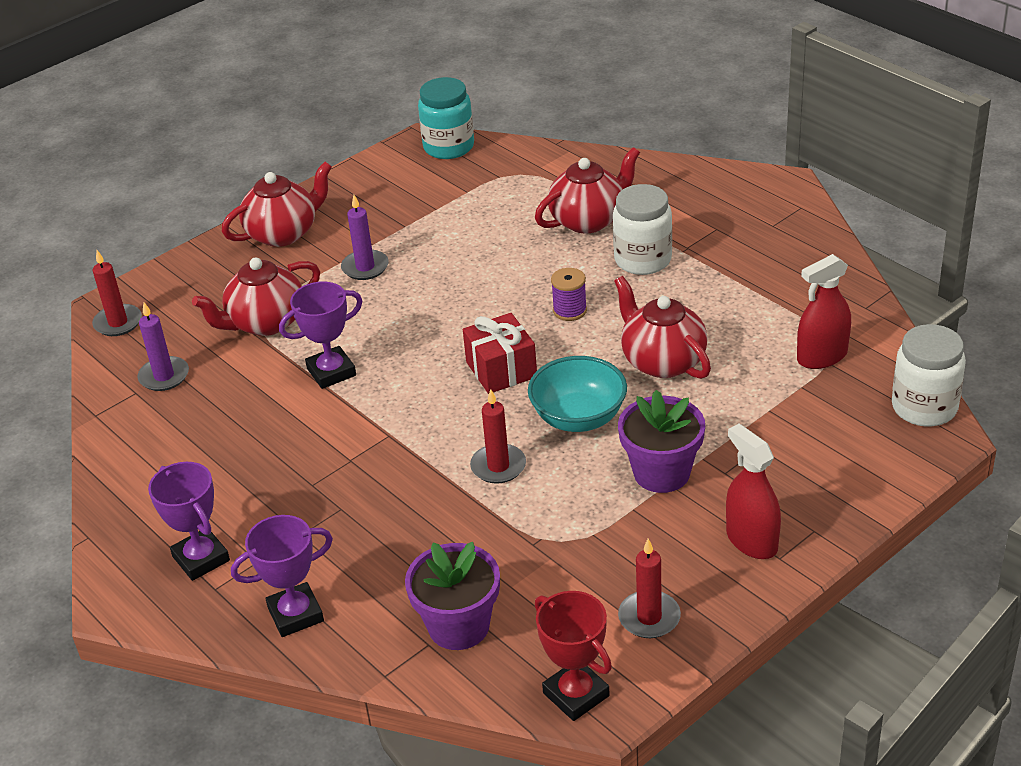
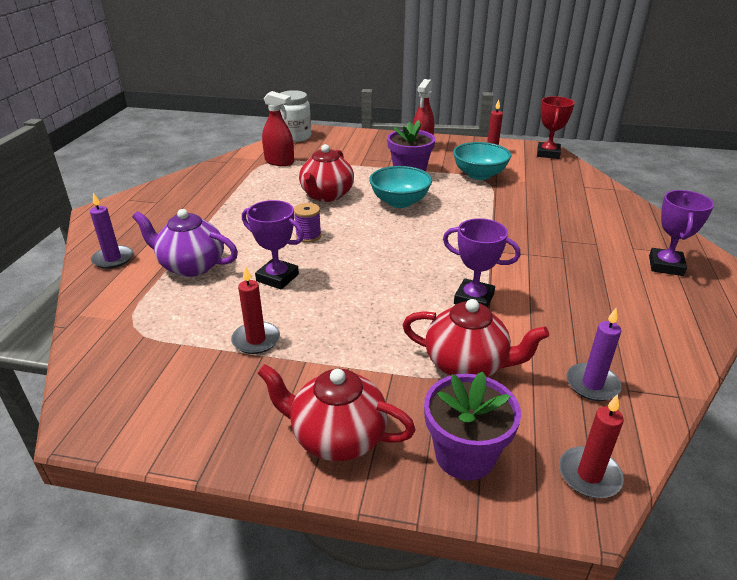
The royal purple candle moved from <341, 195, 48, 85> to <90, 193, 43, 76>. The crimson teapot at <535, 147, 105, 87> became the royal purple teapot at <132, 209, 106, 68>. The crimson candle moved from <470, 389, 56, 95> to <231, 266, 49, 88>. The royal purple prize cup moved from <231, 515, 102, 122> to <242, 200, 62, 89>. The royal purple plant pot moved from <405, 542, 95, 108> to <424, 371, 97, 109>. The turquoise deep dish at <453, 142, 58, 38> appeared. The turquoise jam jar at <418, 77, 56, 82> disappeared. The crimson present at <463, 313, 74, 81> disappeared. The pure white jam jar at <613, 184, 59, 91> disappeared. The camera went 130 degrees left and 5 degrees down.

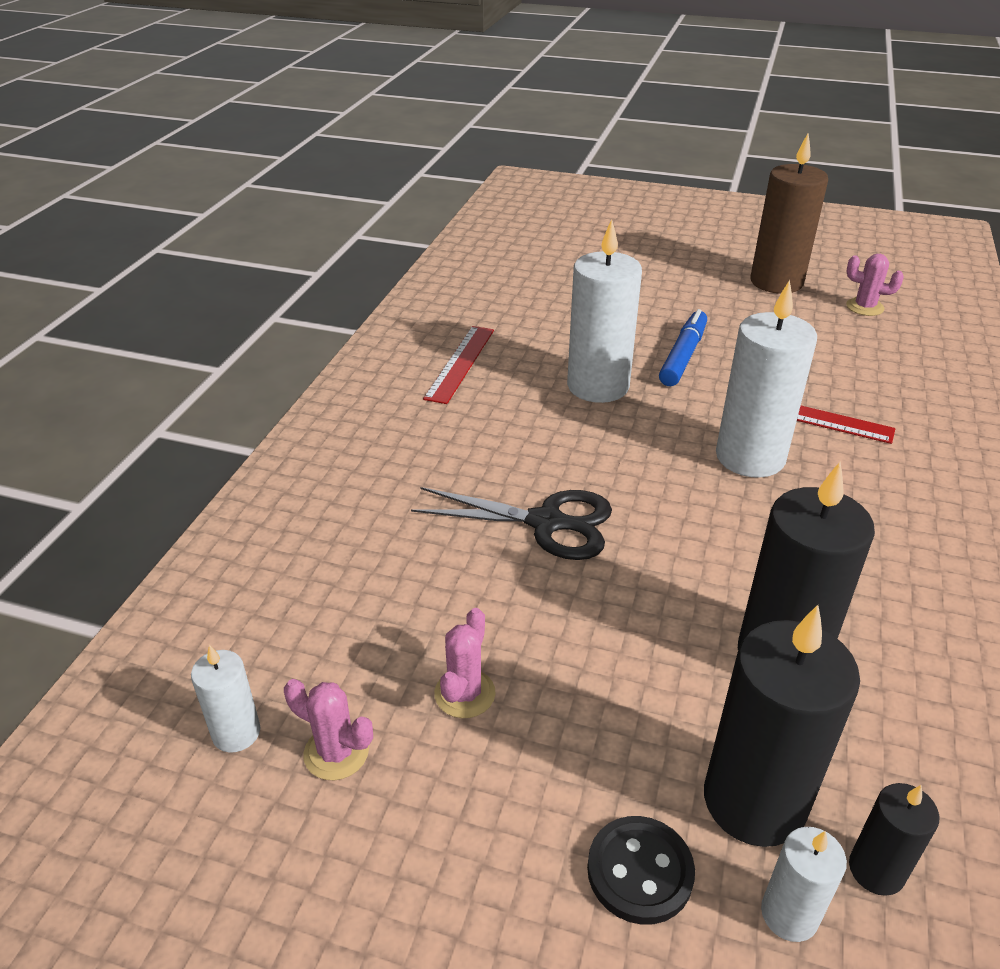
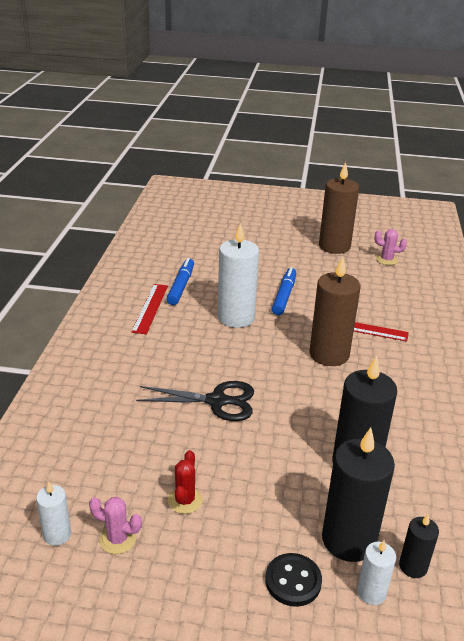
The cobalt marker at <167, 258, 27, 47> appeared. The rose-pink saguaro cactus at <434, 608, 62, 110> became the crimson saguaro cactus at <168, 450, 35, 64>. The pure white candle at <716, 280, 101, 198> became the russet candle at <309, 257, 52, 109>. The camera went 10 degrees left and 5 degrees down.

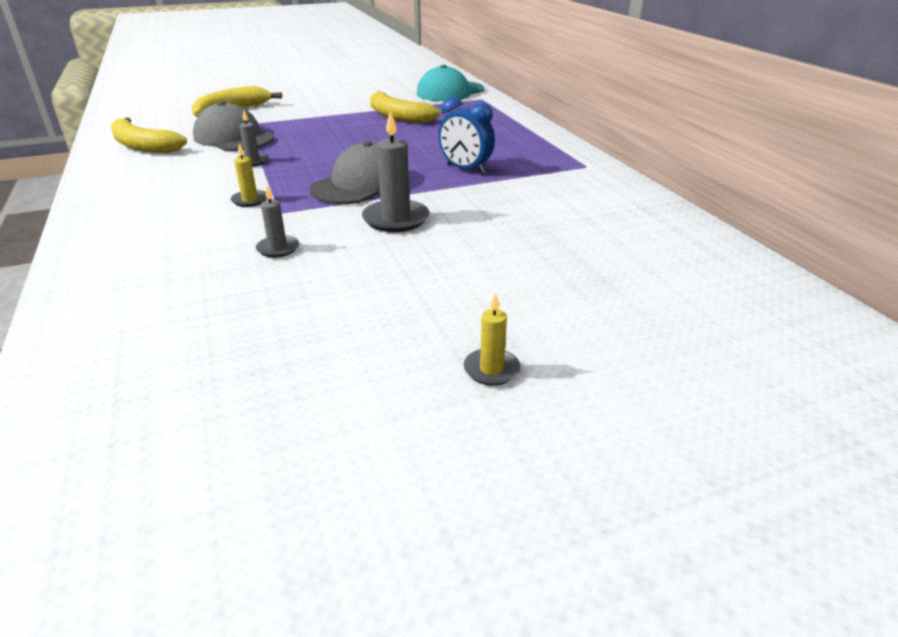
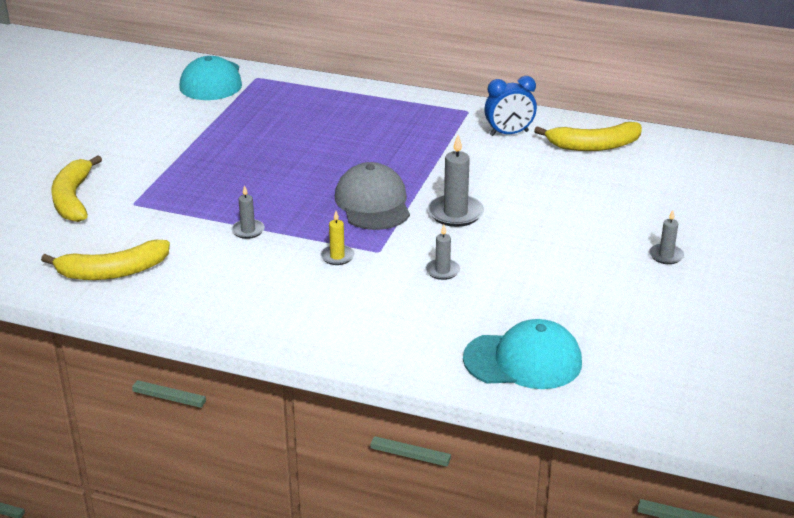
The turquoise peaked cap at <463, 319, 119, 70> appeared. The cobalt clock moved from <438, 97, 57, 77> to <484, 76, 53, 60>. The golden toy banana moved from <370, 91, 70, 32> to <534, 122, 108, 29>. The golden candle at <464, 293, 56, 93> became the gray candle at <649, 210, 35, 54>. The gray peaked cap at <193, 101, 81, 50> disappeared. The camera went 50 degrees left and 0 degrees up.

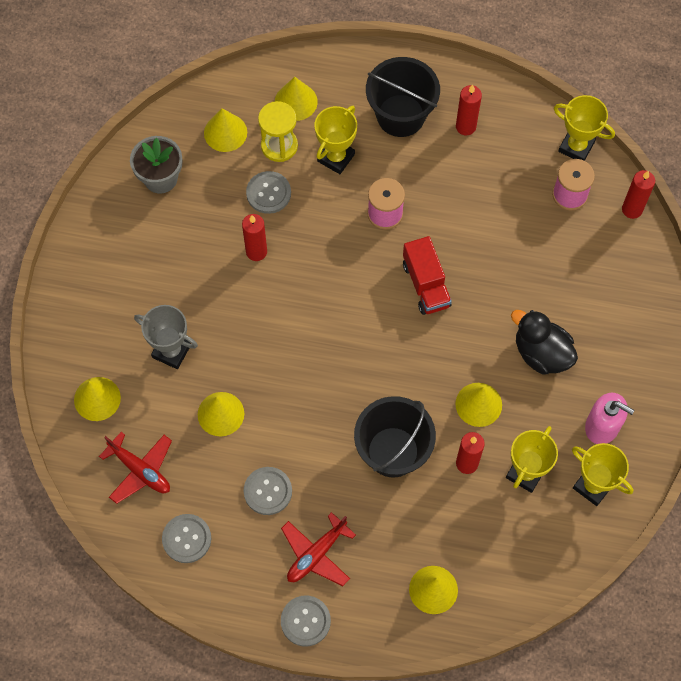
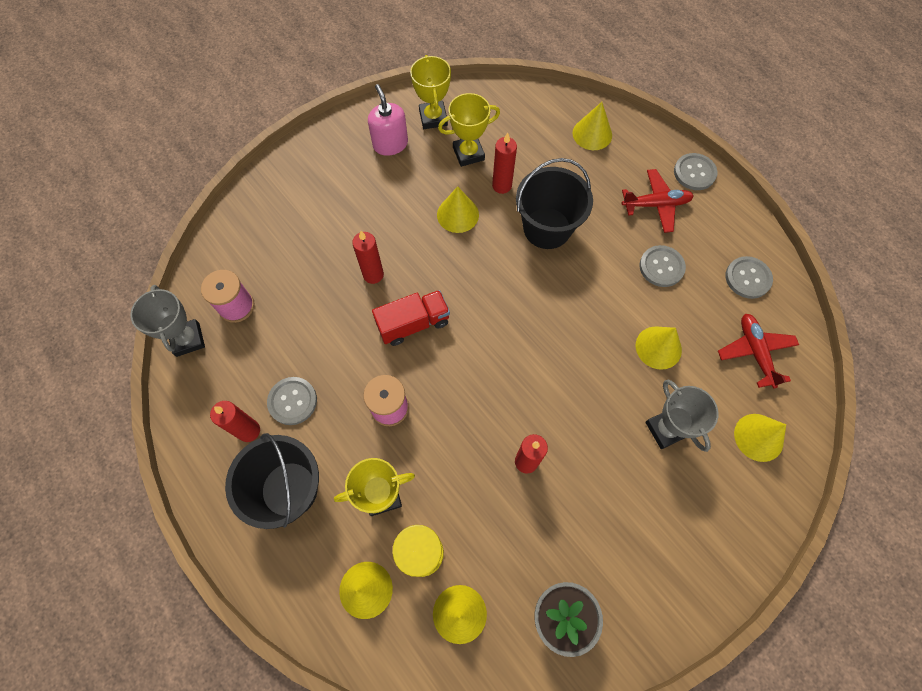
The golden prize cup at <554, 95, 61, 66> became the gray prize cup at <130, 285, 75, 72>. The gray button moved from <246, 171, 45, 43> to <267, 377, 50, 48>. The crimson candle moved from <622, 170, 33, 49> to <352, 231, 32, 53>. The crimson lorry at <403, 236, 49, 79> turned 45 degrees clockwise. The jet-black toy duck at <511, 310, 67, 65> disappeared. The camera went 140 degrees left and 0 degrees up.

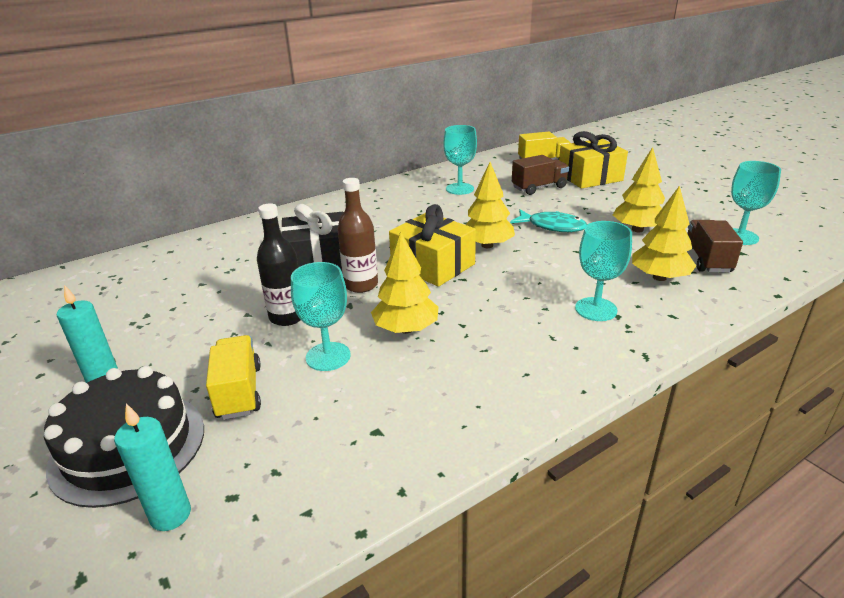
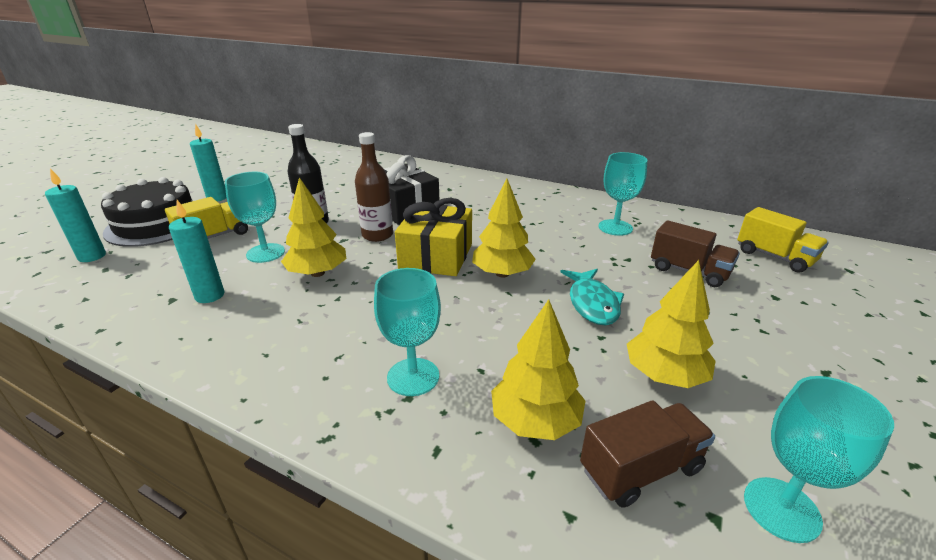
The turquoise candle at <169, 200, 56, 103> appeared. The golden present at <559, 131, 69, 58> disappeared. The camera went 60 degrees right and 0 degrees up.

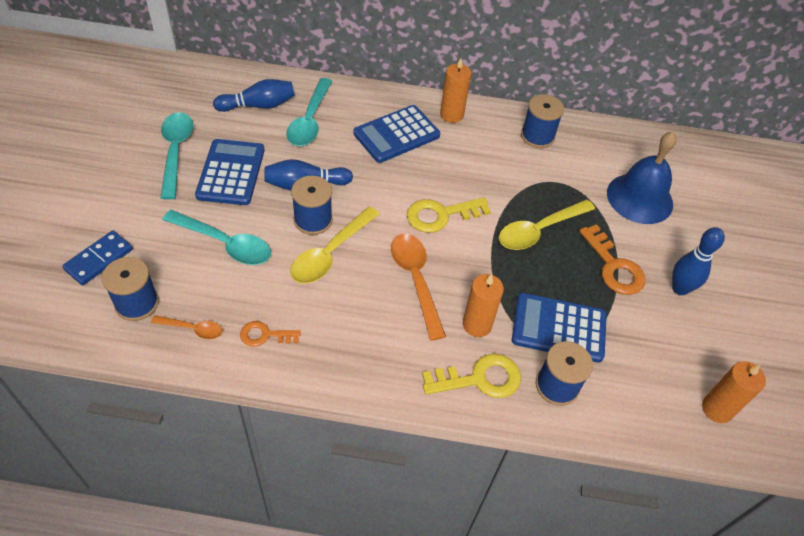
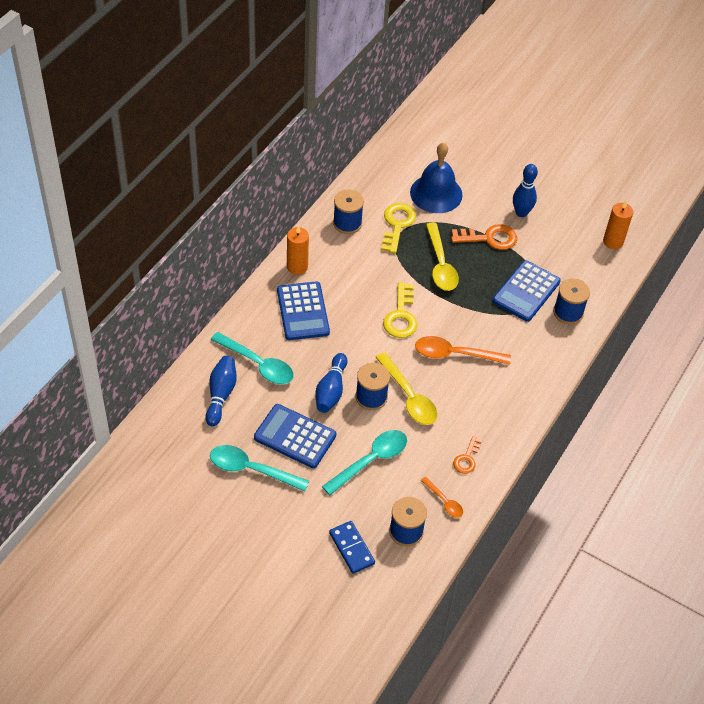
The golden key moved from <422, 354, 99, 44> to <381, 203, 35, 51>. The orange teaspoon at <151, 315, 72, 24> turned 105 degrees clockwise. The orange candle at <463, 274, 41, 63> disappeared. The camera went 65 degrees left and 0 degrees up.

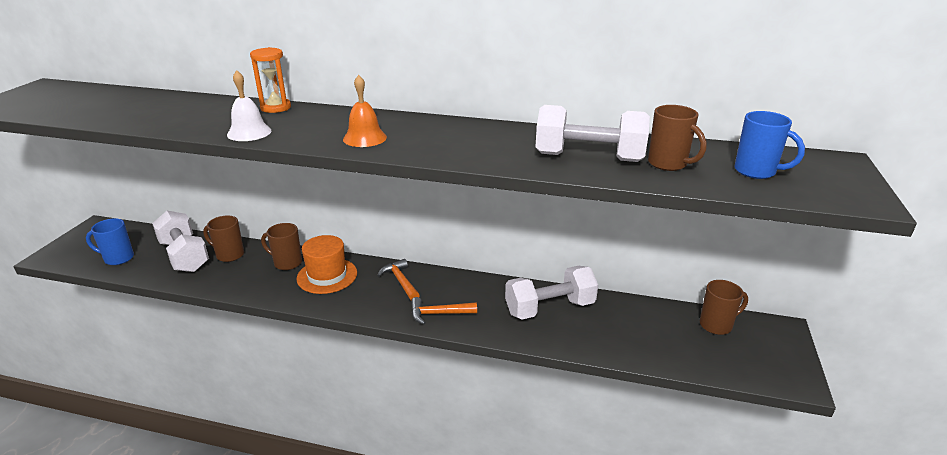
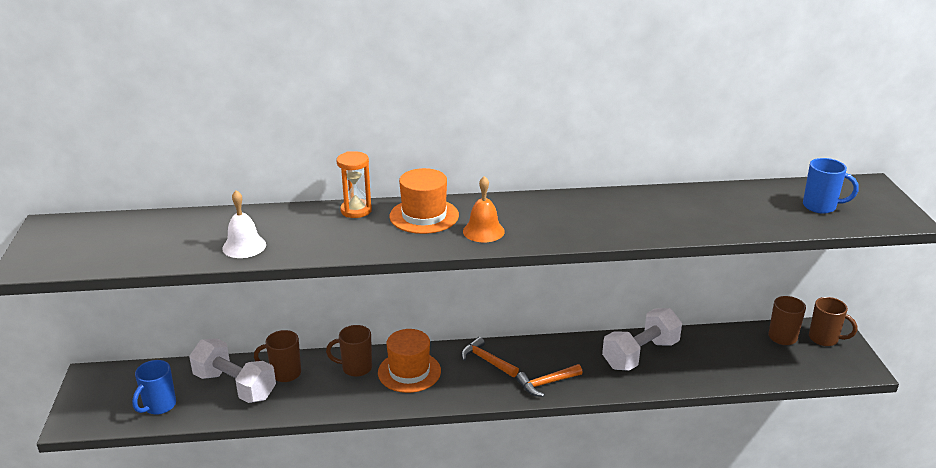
The cobalt mug at <86, 218, 48, 47> turned 45 degrees counterclockwise. The pure white school bell moved from <227, 70, 44, 71> to <222, 190, 44, 68>. The orange top hat at <390, 168, 69, 66> appeared. The russet mug moved from <648, 105, 58, 66> to <809, 297, 48, 49>. The pure white hand weight at <535, 105, 115, 57> disappeared. The camera went 20 degrees left and 0 degrees up.

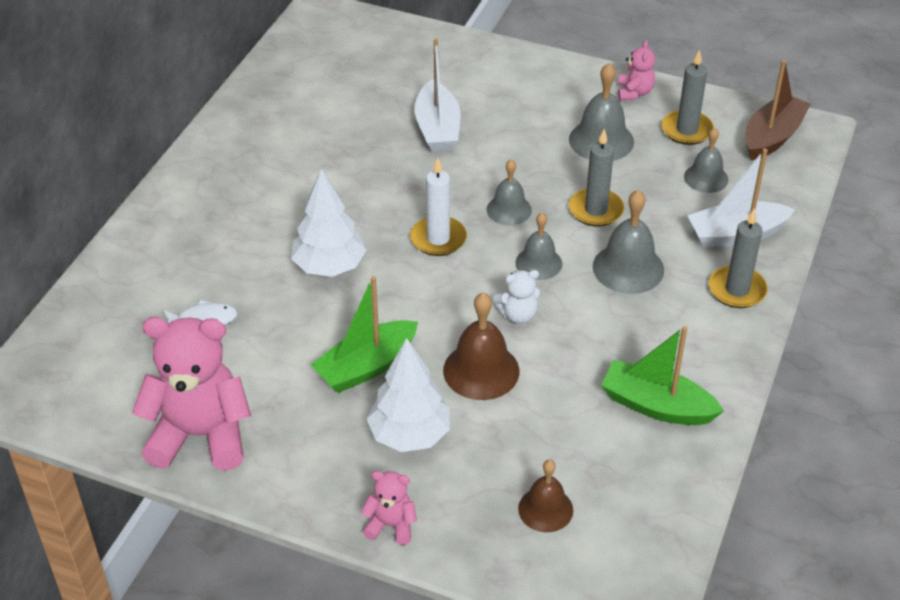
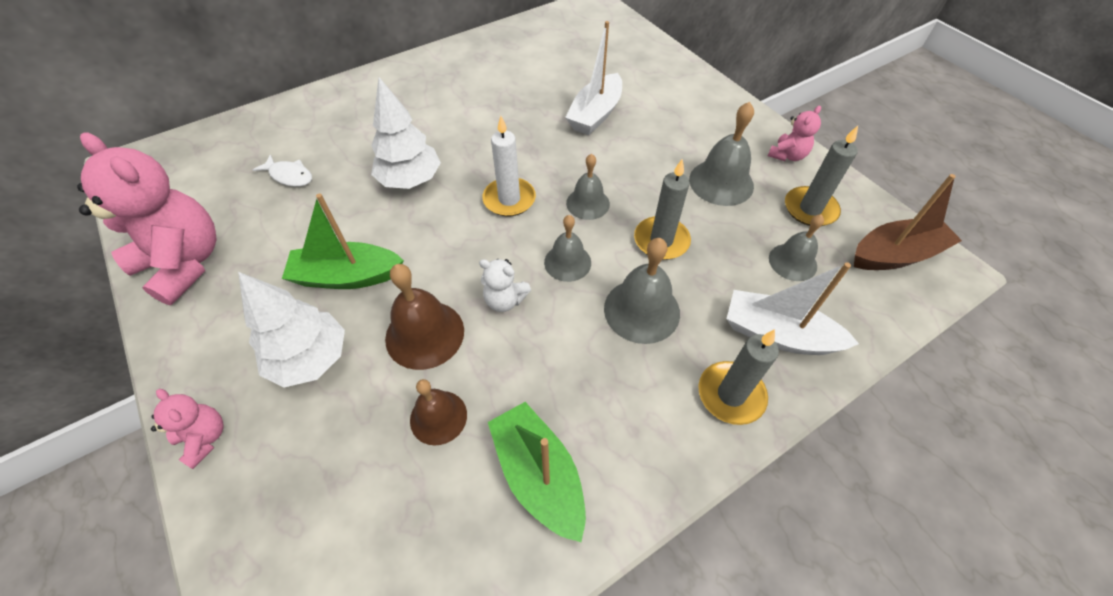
The russet school bell moved from <518, 460, 55, 72> to <410, 379, 57, 67>. The camera went 35 degrees right and 10 degrees up.

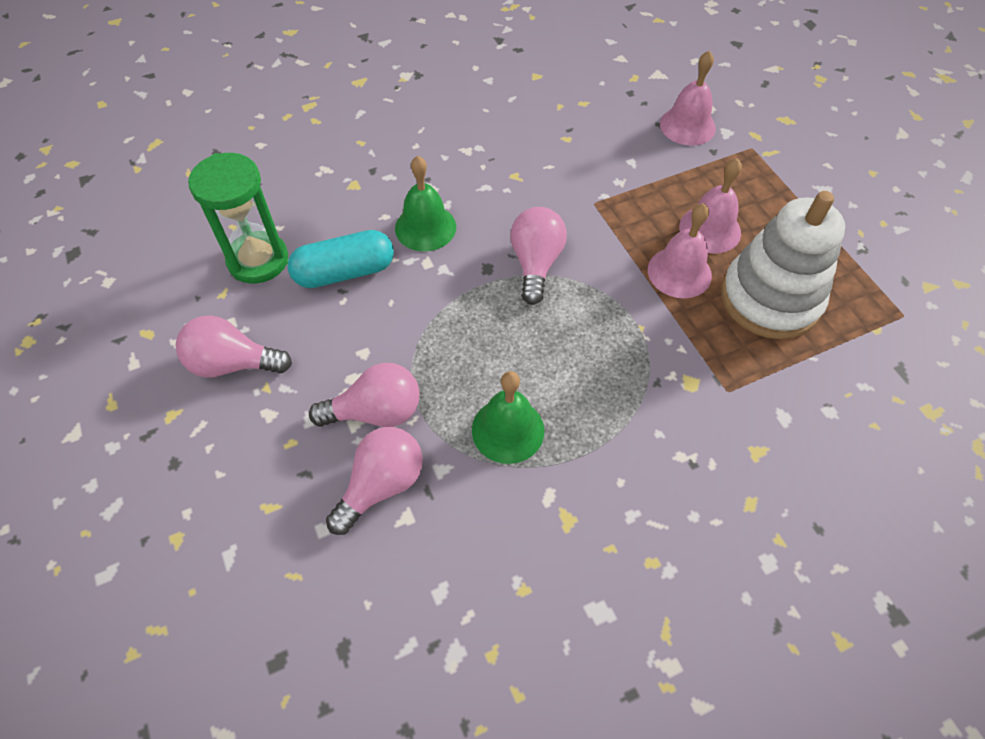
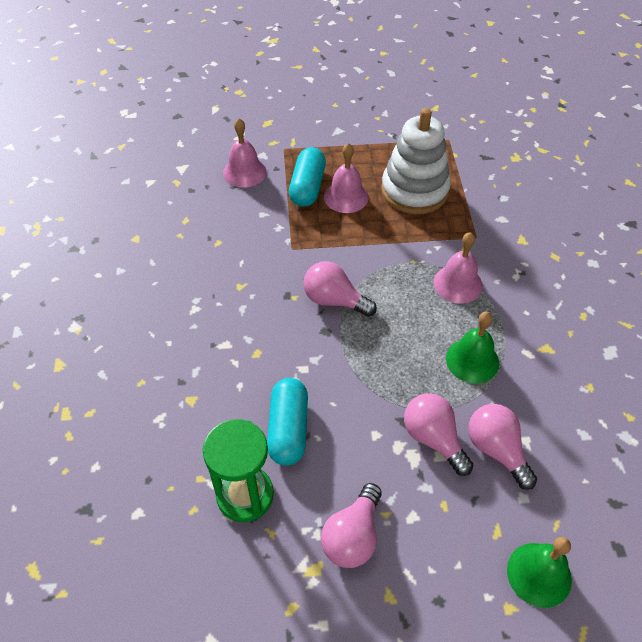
The turquoise pill at <289, 147, 37, 60> appeared. The rose-pink lightbulb at <309, 363, 111, 64> turned 45 degrees counterclockwise. The rose-pink school bell moved from <648, 203, 64, 95> to <433, 232, 50, 71>. The green school bell moved from <395, 156, 61, 95> to <507, 537, 65, 71>. The camera went 70 degrees left and 5 degrees down.

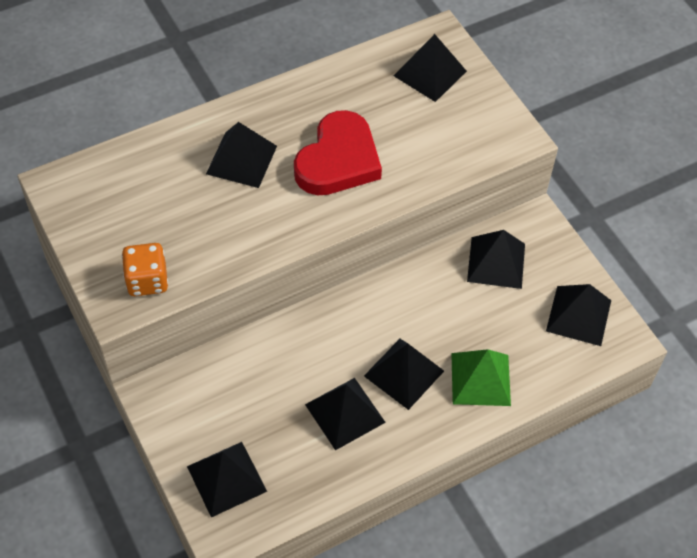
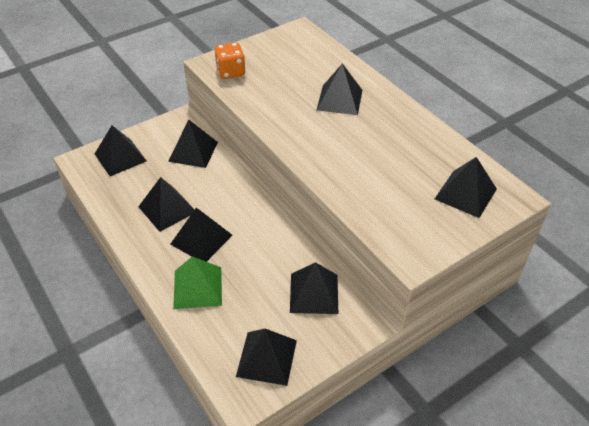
The jet-black pyramid shape at <168, 119, 50, 49> appeared. The crimson love heart at <294, 110, 88, 85> disappeared. The camera went 85 degrees right and 10 degrees down.

